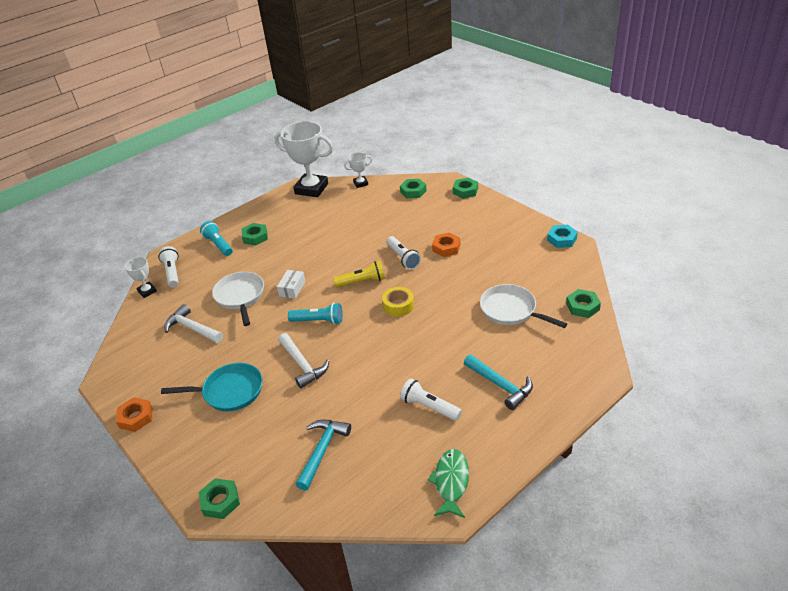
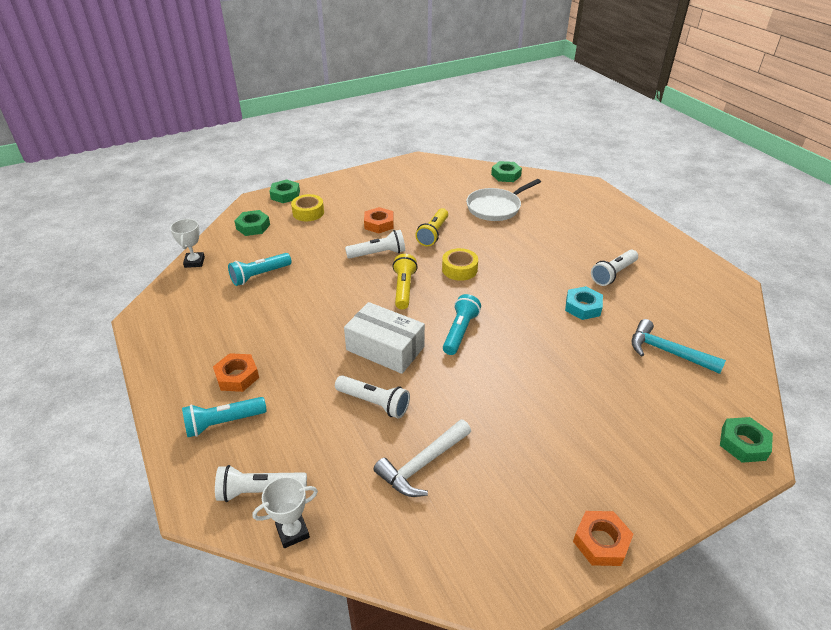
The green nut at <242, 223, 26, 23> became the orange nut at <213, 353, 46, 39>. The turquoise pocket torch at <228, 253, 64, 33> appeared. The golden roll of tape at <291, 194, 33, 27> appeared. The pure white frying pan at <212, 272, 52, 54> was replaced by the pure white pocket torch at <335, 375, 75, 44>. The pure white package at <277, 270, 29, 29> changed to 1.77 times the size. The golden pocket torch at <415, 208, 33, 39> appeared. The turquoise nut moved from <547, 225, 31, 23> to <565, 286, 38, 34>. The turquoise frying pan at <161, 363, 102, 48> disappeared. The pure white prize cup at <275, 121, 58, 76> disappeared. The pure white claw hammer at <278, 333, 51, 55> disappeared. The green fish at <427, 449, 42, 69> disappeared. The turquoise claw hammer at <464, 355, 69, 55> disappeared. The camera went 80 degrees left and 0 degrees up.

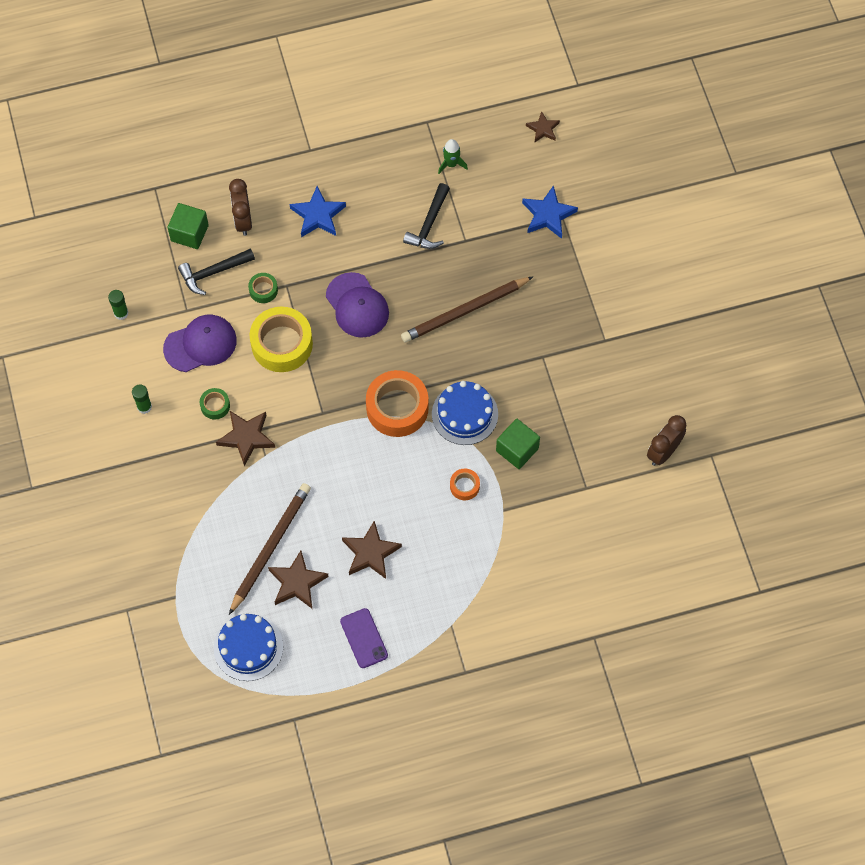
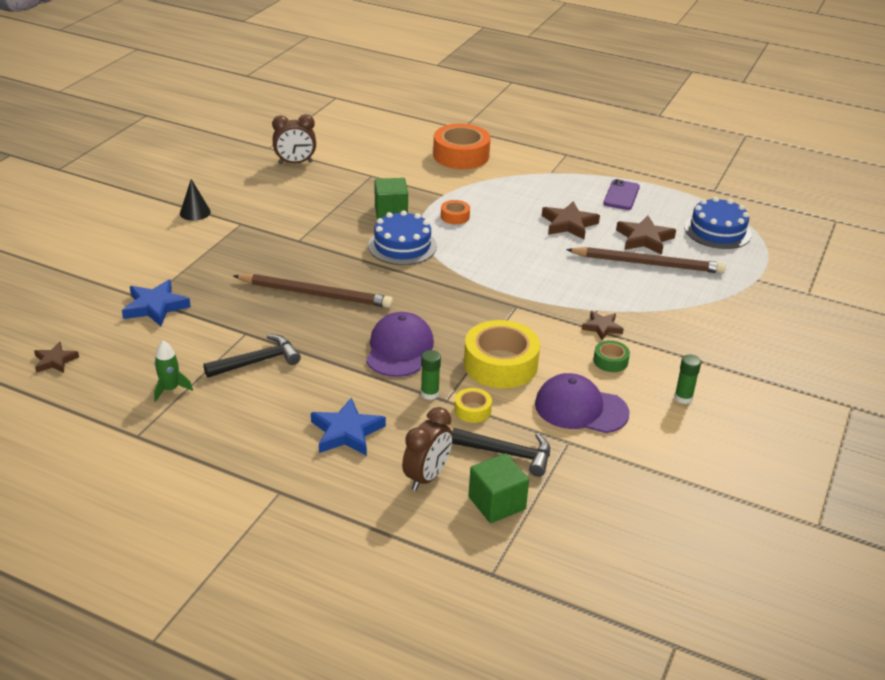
The jet-black solid cone at <180, 179, 31, 42> appeared. The green stick of glue moved from <108, 290, 21, 30> to <421, 350, 20, 50>. The orange roll of tape moved from <366, 370, 62, 67> to <433, 124, 58, 45>. The green roll of tape at <248, 273, 30, 30> became the golden roll of tape at <454, 388, 38, 35>. The russet pencil at <229, 483, 82, 132> turned 150 degrees counterclockwise. The russet star at <216, 411, 59, 55> changed to 0.62 times the size. The camera went 140 degrees left and 30 degrees down.

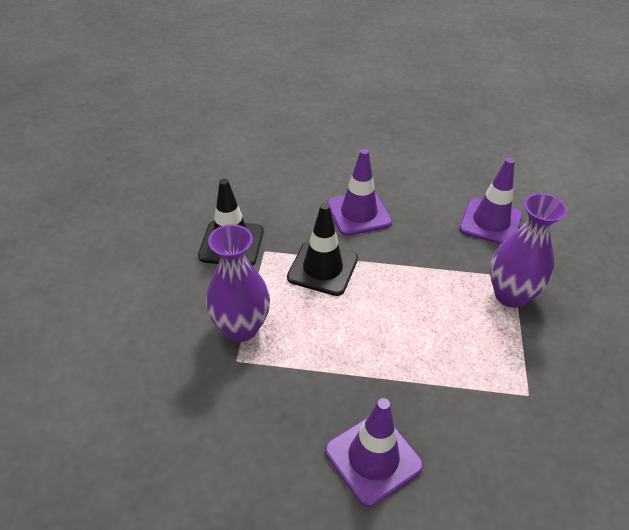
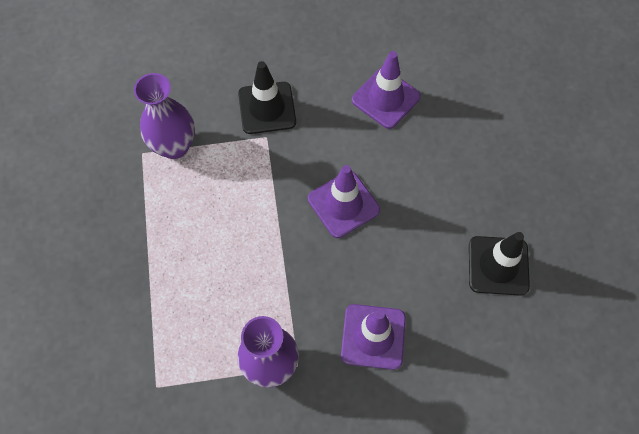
The royal purple road cone moved from <325, 398, 99, 109> to <352, 51, 69, 78>. The jet-black road cone moved from <287, 203, 71, 93> to <469, 232, 61, 64>. The camera went 75 degrees right and 20 degrees up.

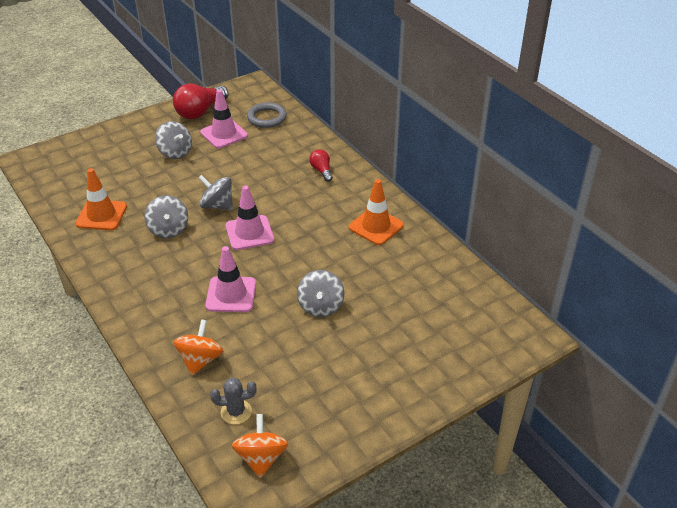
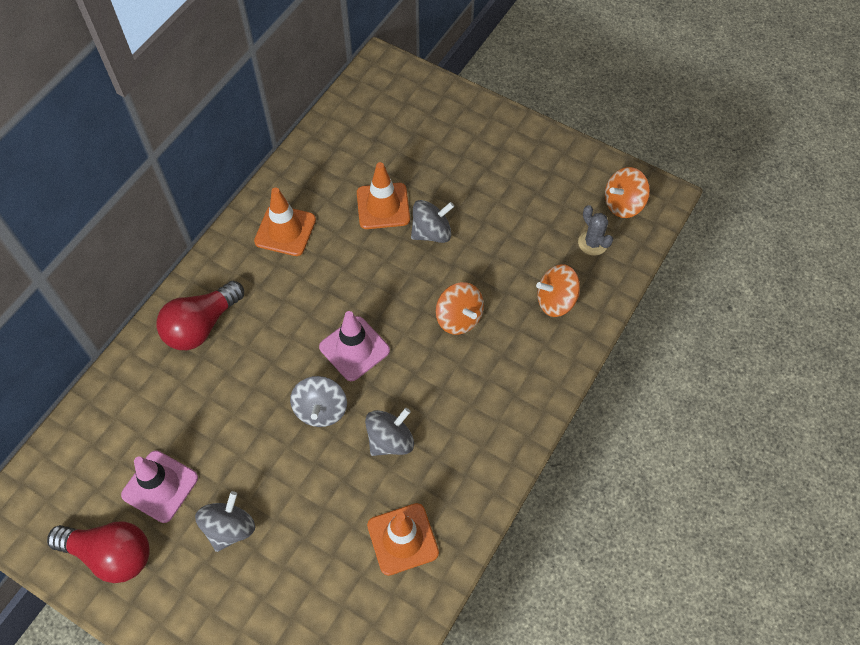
The crimson lightbulb at <309, 149, 24, 33> changed to 1.86 times the size. The orange road cone at <357, 162, 53, 67> appeared. The rose-pink road cone at <205, 246, 51, 66> was replaced by the orange toy top at <436, 282, 48, 53>. The gray ring at <247, 102, 40, 26> disappeared. The camera went 115 degrees left and 20 degrees up.

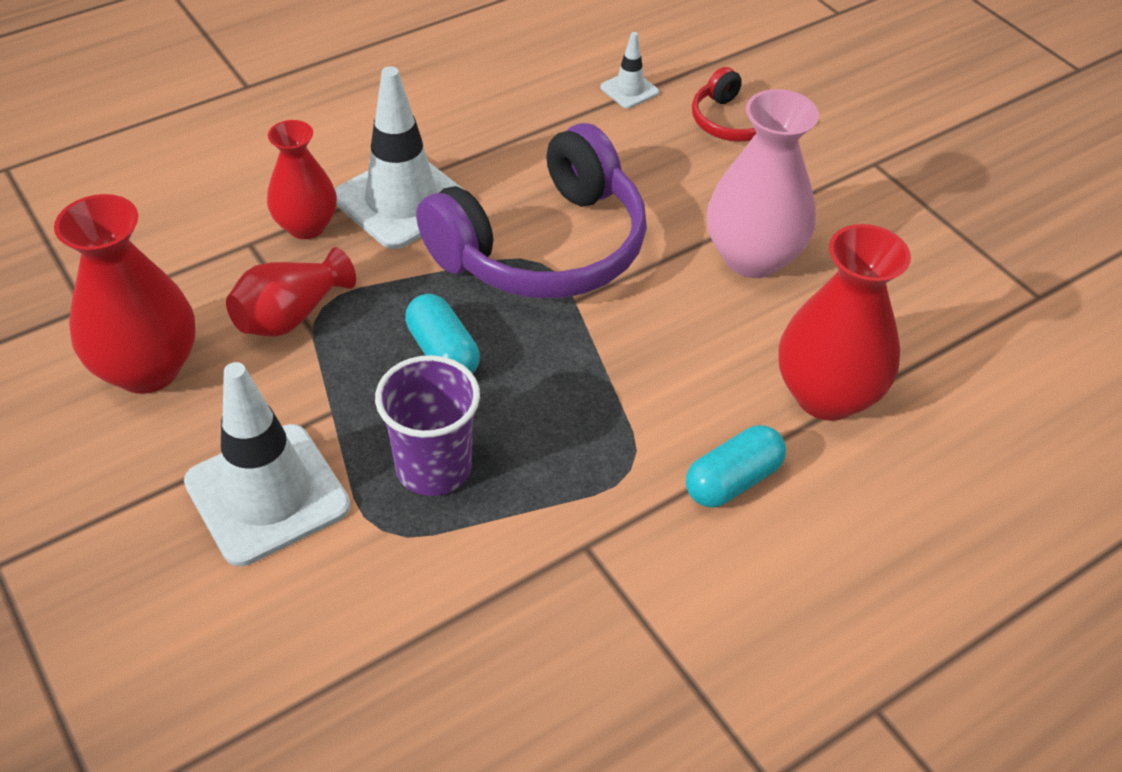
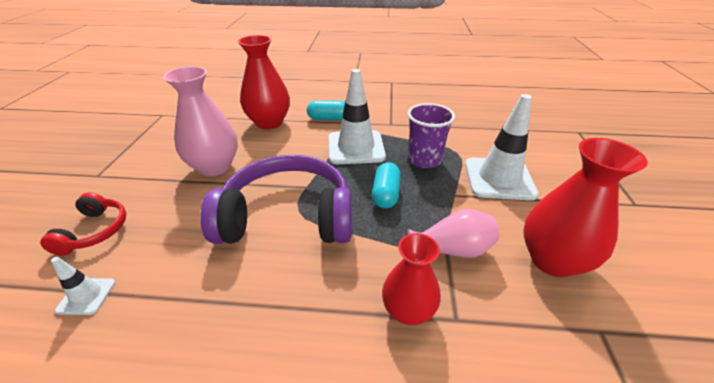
The pure white road cone moved from <335, 66, 128, 183> to <328, 69, 58, 95>. The crimson tall vase at <226, 247, 130, 89> became the rose-pink tall vase at <407, 209, 92, 49>. The camera went 140 degrees left and 10 degrees down.

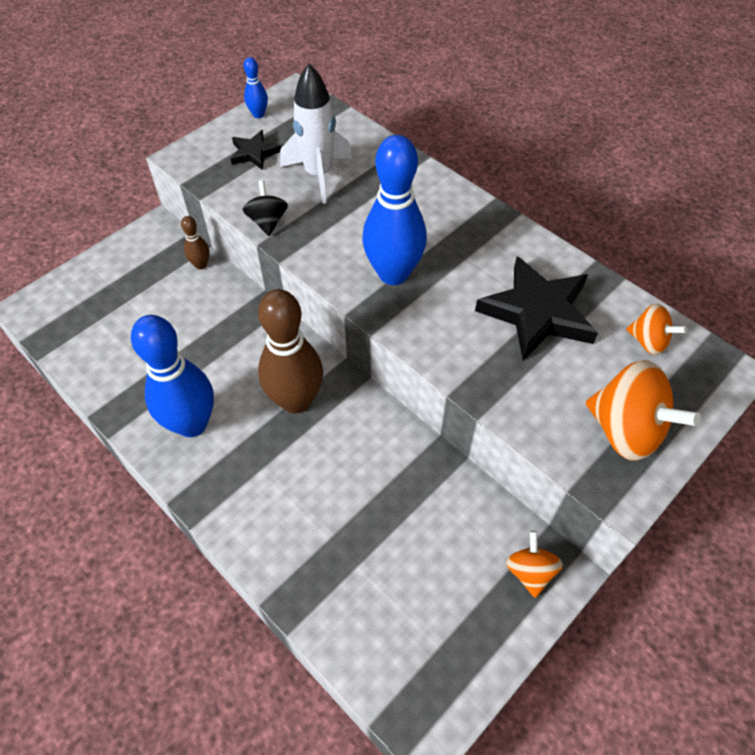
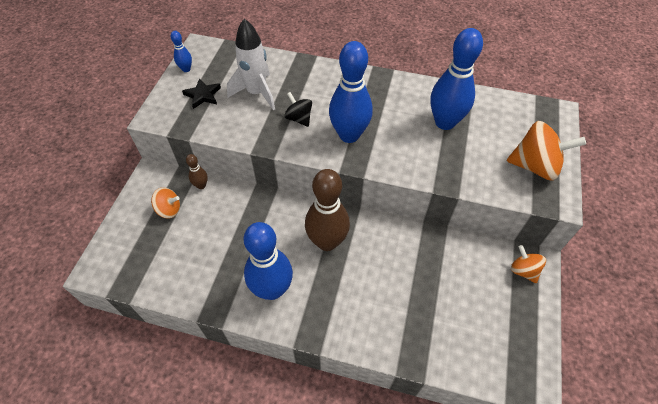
The orange toy top moved from <626, 304, 61, 51> to <151, 187, 29, 32>. The jet-black toy top moved from <242, 180, 46, 56> to <284, 92, 28, 35>. The jet-black star at <475, 256, 123, 105> was replaced by the cobalt bowling pin at <430, 28, 53, 102>. The camera went 30 degrees left and 0 degrees up.

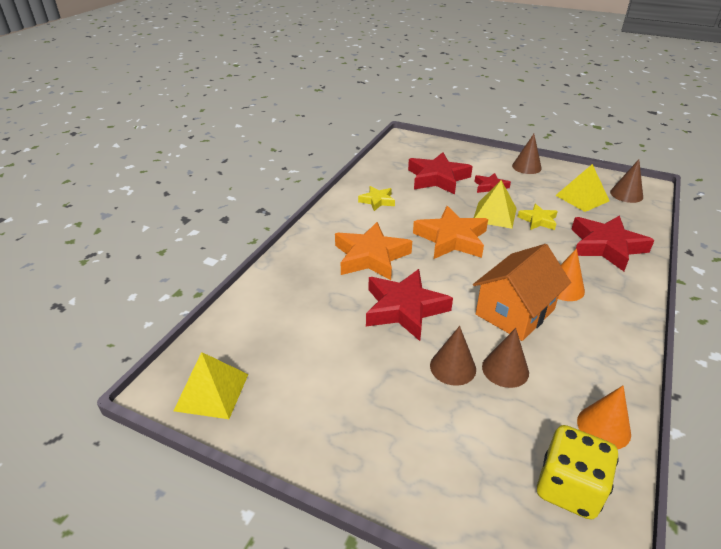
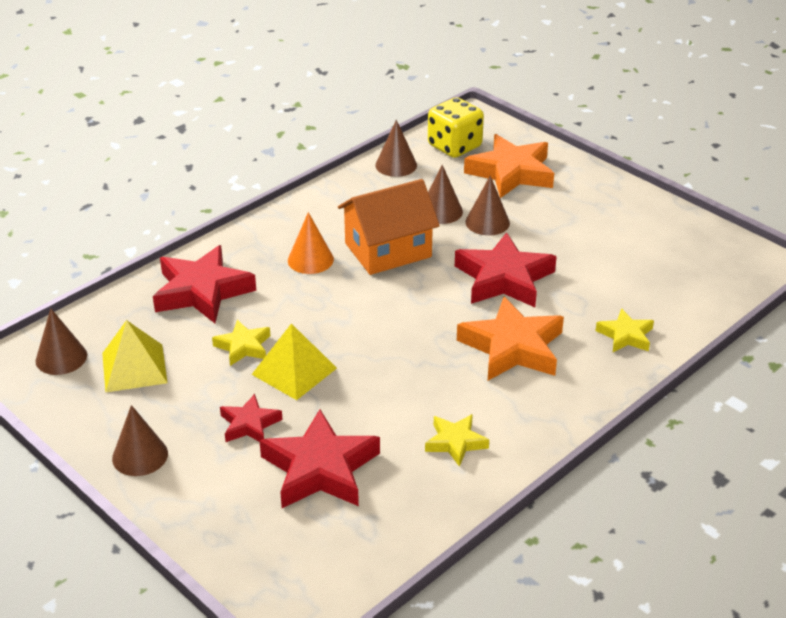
The orange solid cone at <577, 386, 54, 63> became the russet solid cone at <375, 120, 42, 57>. The orange star moved from <413, 206, 75, 53> to <464, 134, 90, 64>. The golden star at <596, 308, 58, 44> appeared. The golden pyramid shape at <174, 352, 74, 67> disappeared. The camera went 160 degrees left and 0 degrees up.

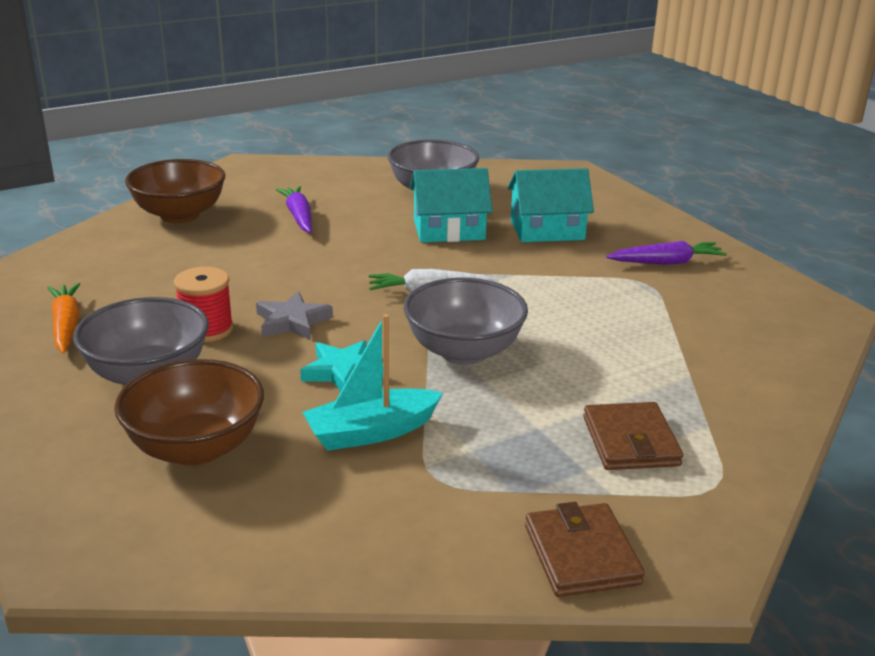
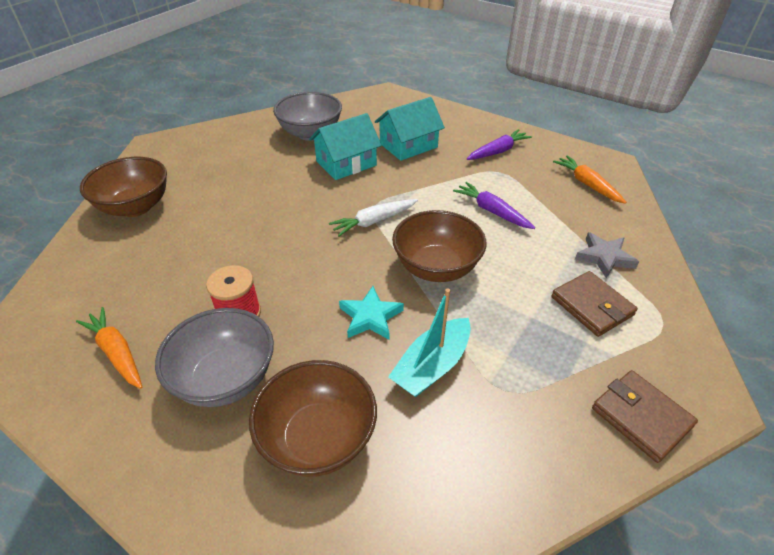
The gray deep dish at <404, 277, 124, 88> became the russet deep dish at <392, 210, 94, 72>. The royal purple carrot moved from <276, 186, 36, 47> to <453, 182, 82, 47>. The orange carrot at <553, 155, 74, 49> appeared. The gray star moved from <256, 291, 77, 49> to <575, 232, 64, 46>. The camera went 25 degrees left and 15 degrees up.

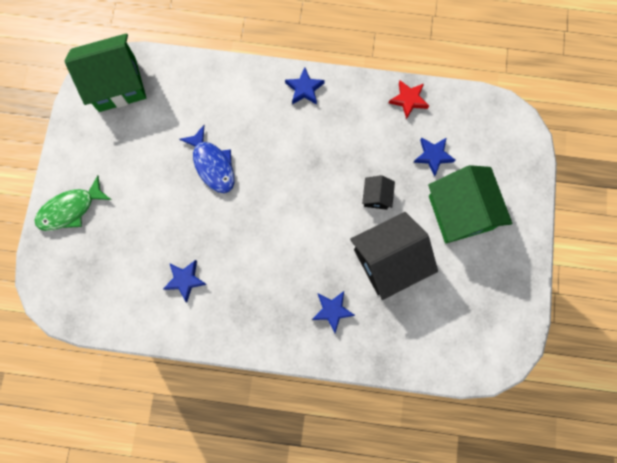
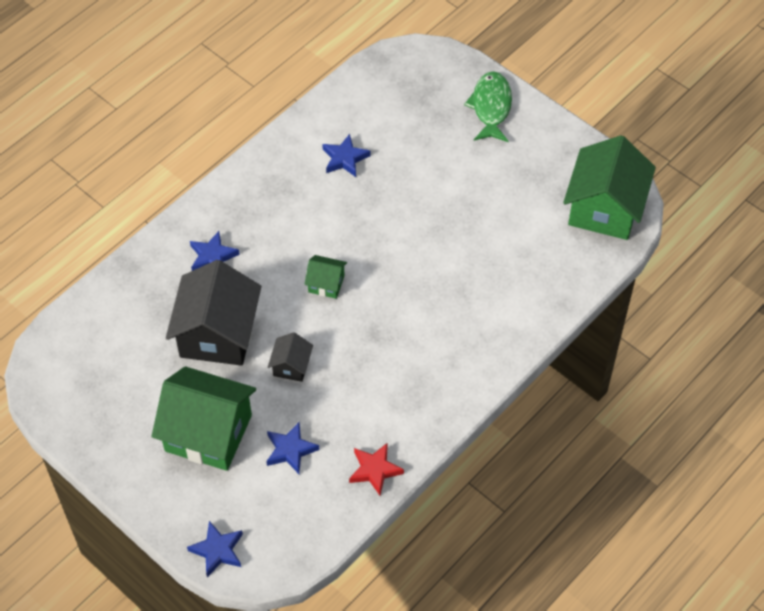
The cobalt star moved from <285, 68, 40, 37> to <187, 521, 56, 56>. The jet-black toy house at <362, 175, 33, 35> turned 60 degrees clockwise. The green toy house at <304, 255, 43, 44> appeared. The cobalt fish at <179, 125, 56, 68> disappeared. The camera went 125 degrees right and 20 degrees down.

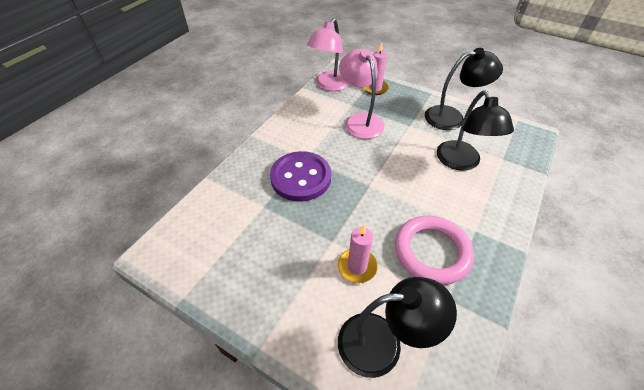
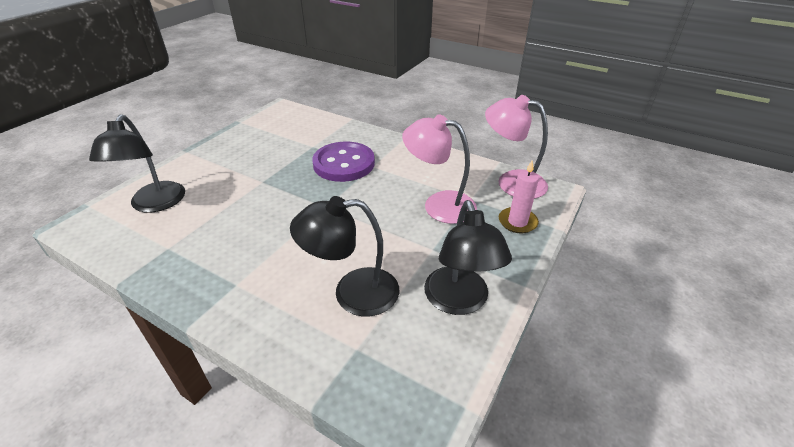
The rose-pink desk lamp at <339, 49, 46, 90> turned 135 degrees counterclockwise. The rose-pink candle at <338, 225, 40, 58> disappeared. The rose-pink ring at <395, 215, 79, 70> disappeared. The camera went 90 degrees right and 10 degrees down.

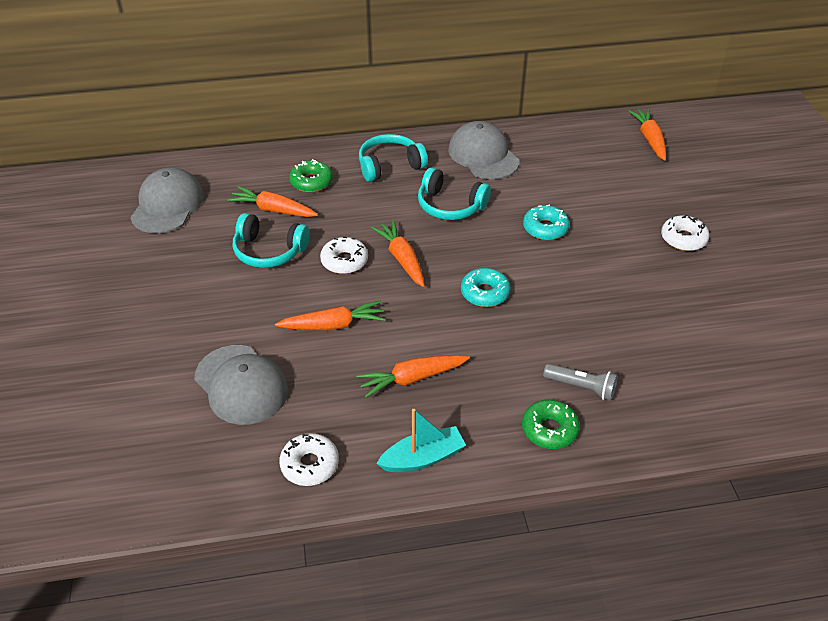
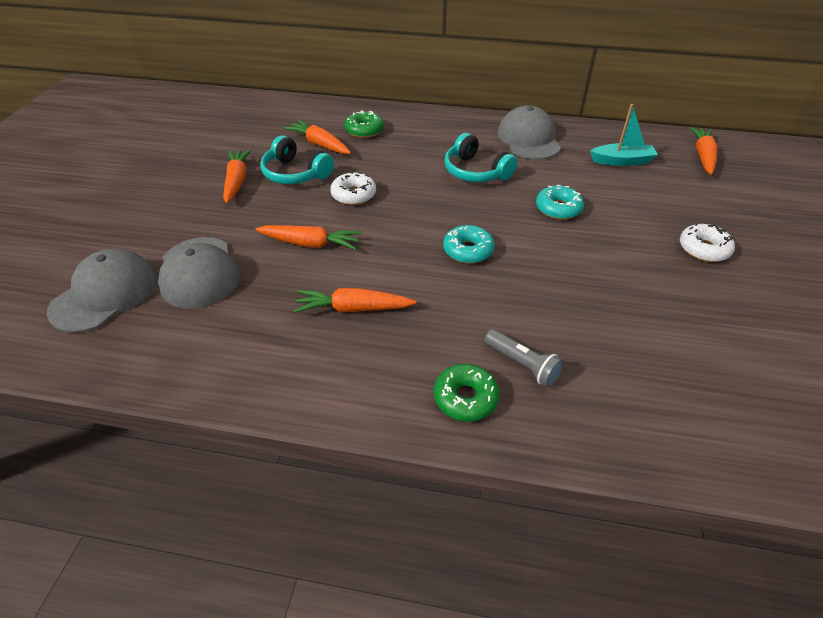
The gray peaked cap moved from <130, 168, 74, 65> to <47, 248, 110, 85>. The orange carrot moved from <371, 220, 54, 67> to <223, 149, 29, 55>. The turquoise boat moved from <376, 409, 90, 63> to <590, 104, 68, 62>. The pure white donut at <279, 433, 60, 53> disappeared. The turquoise headset at <359, 134, 69, 48> disappeared. The camera went 20 degrees right and 0 degrees up.

